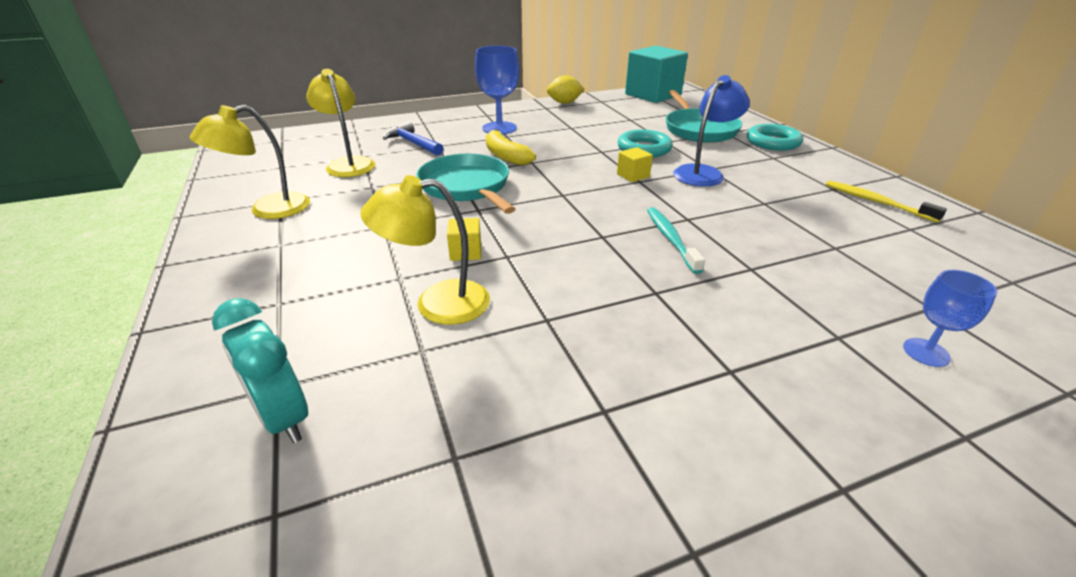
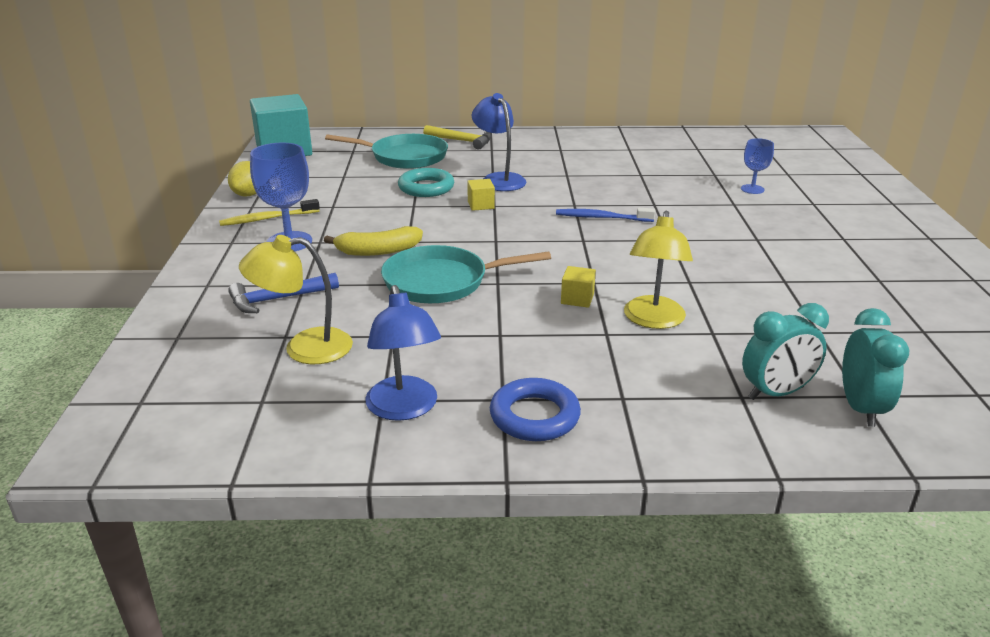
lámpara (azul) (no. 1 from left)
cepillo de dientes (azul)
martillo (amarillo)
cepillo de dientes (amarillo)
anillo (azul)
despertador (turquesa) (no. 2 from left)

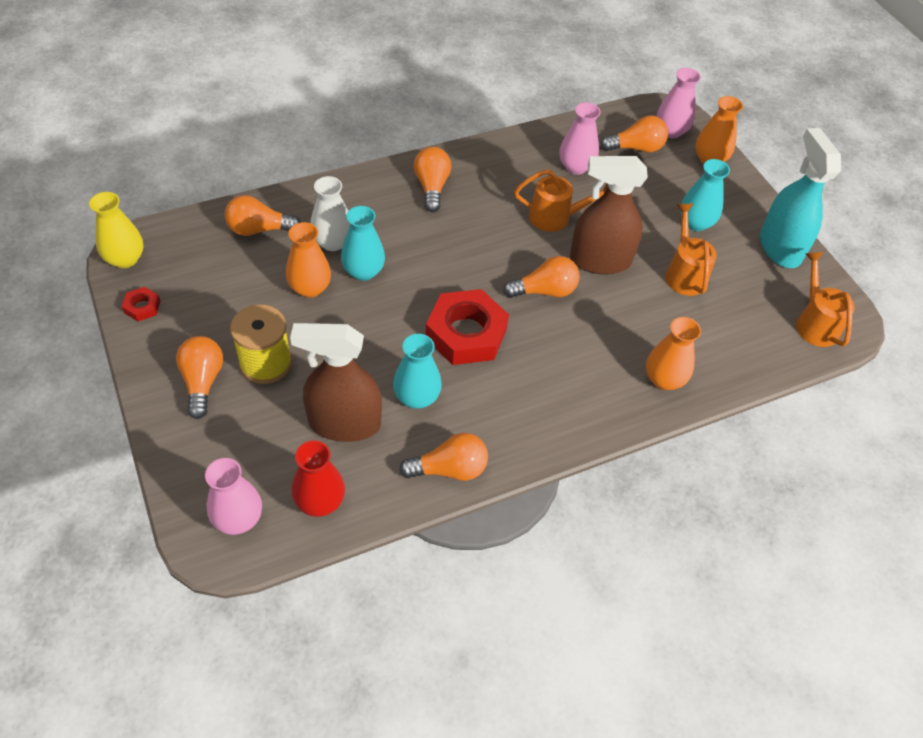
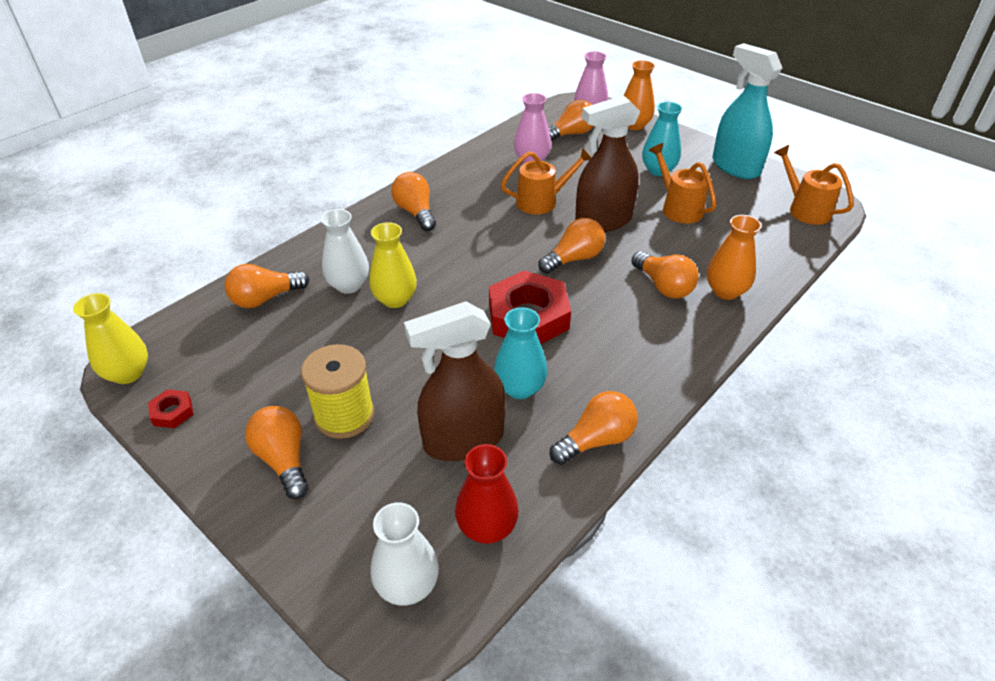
florero (blanco) (no. 2 from left)
florero (naranja) (no. 1 from left in the first image)
florero (amarillo) (no. 2 from left)
bombilla (naranja) (no. 7 from left)

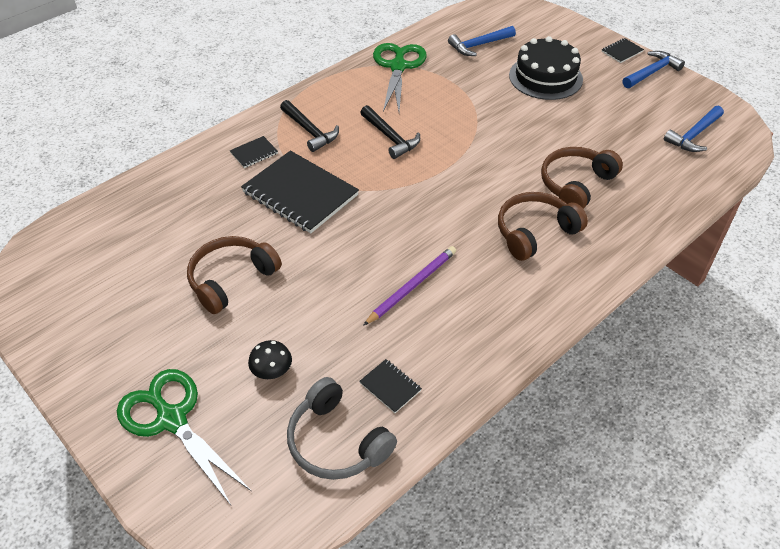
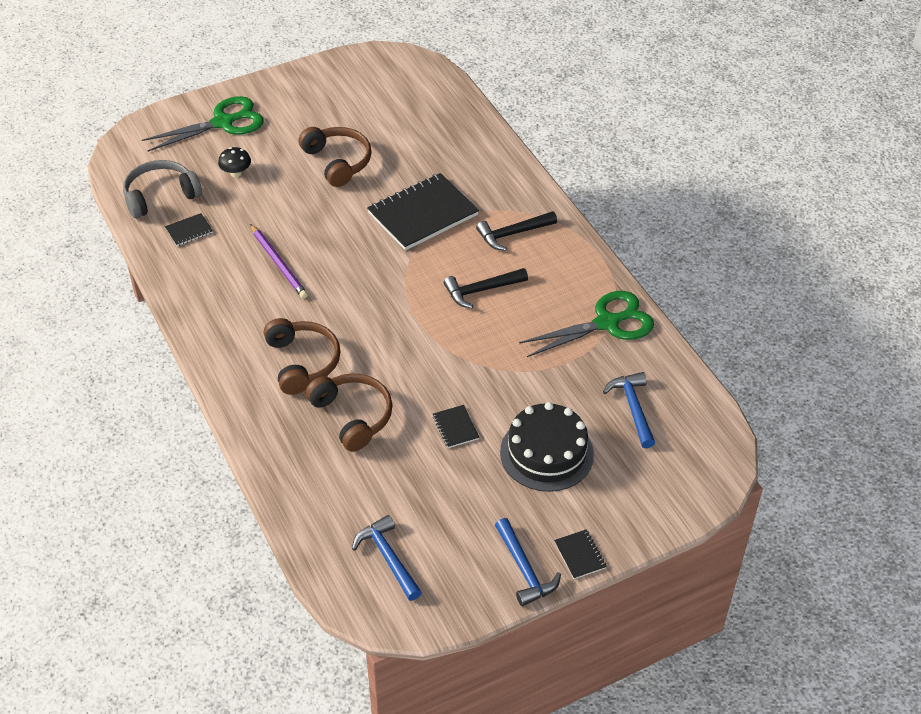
cuaderno (negro) (no. 3 from left)
tijeras (verde) (no. 2 from left)

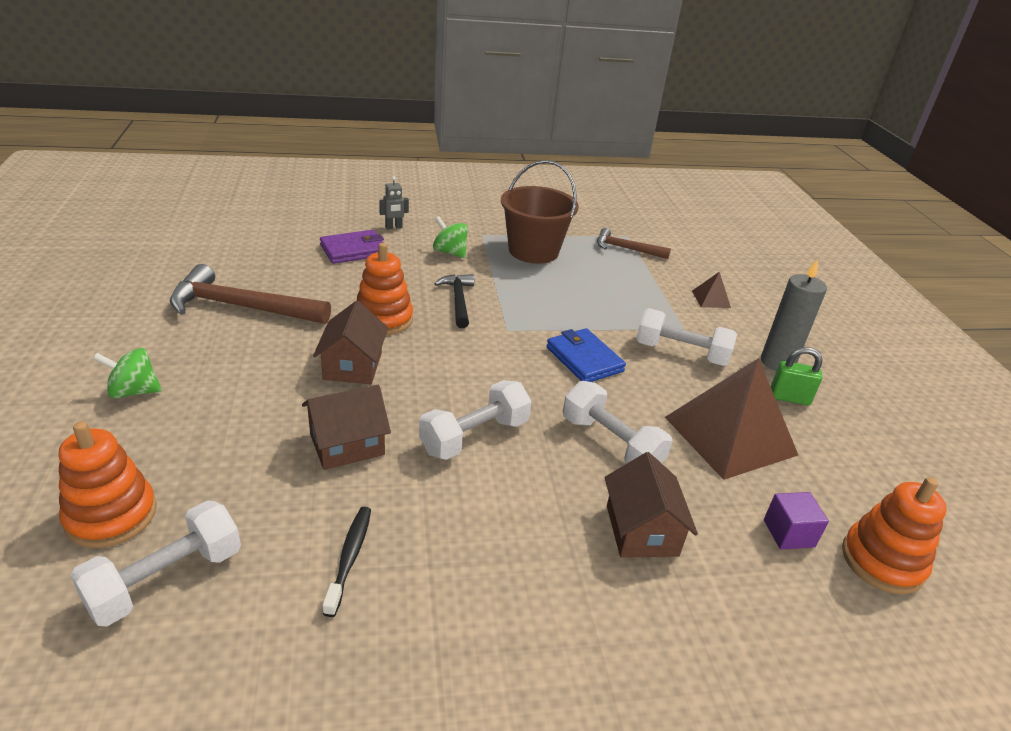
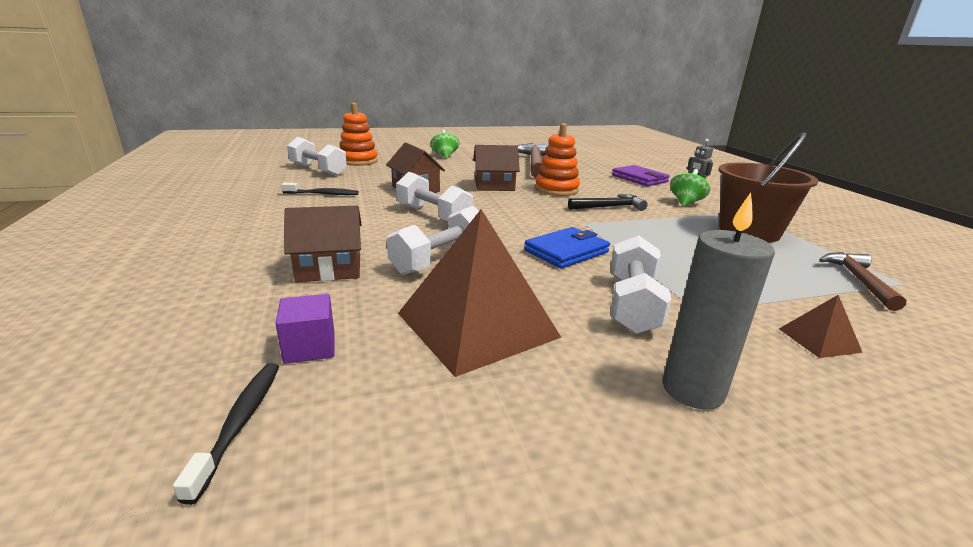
candado (verde)
cepillo de dientes (negro) (no. 1 from left)

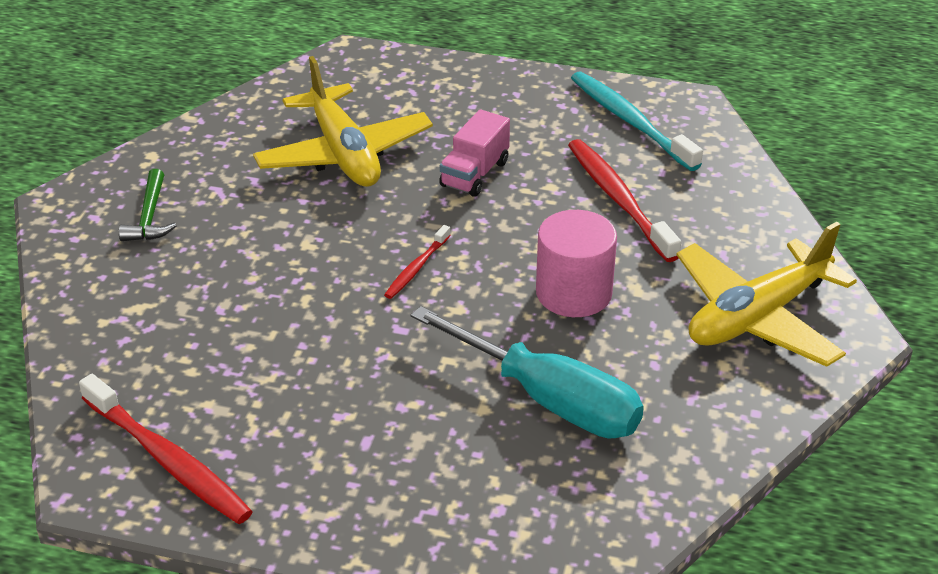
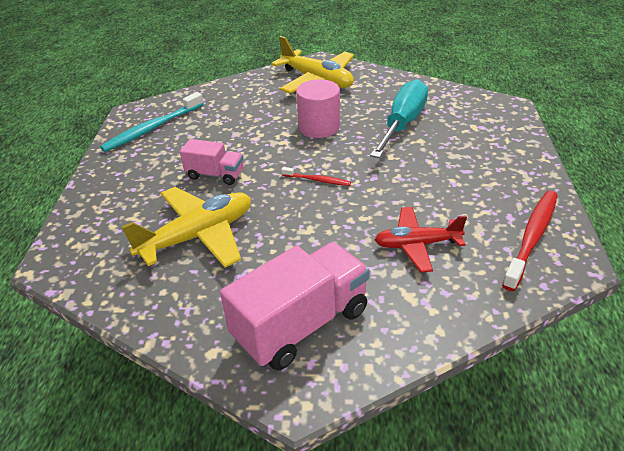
camión (rosa) (no. 2 from left)
cepillo de dientes (rojo) (no. 3 from left in the first image)
avión (rojo)

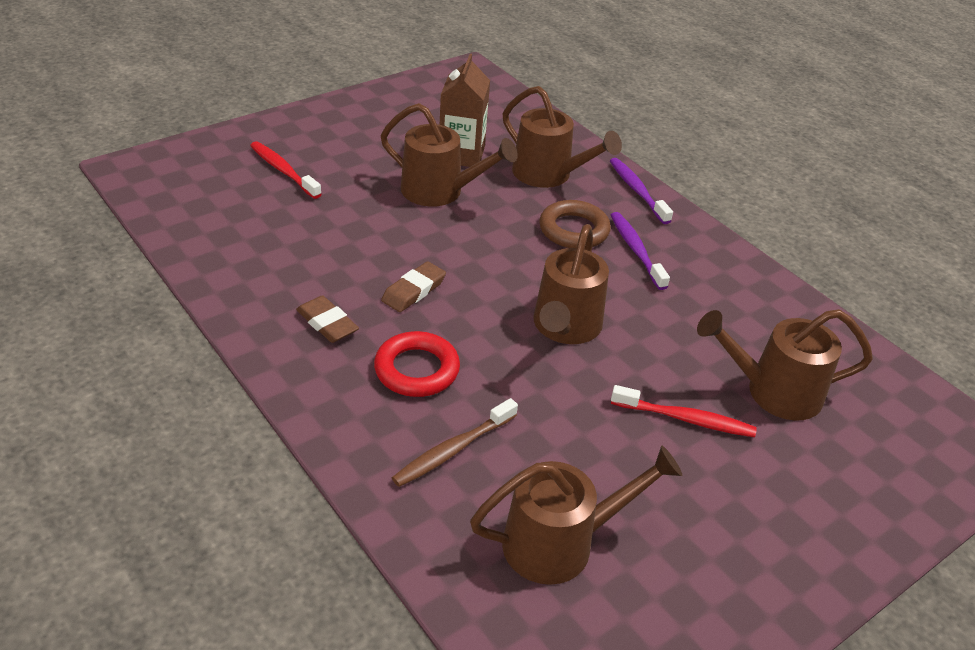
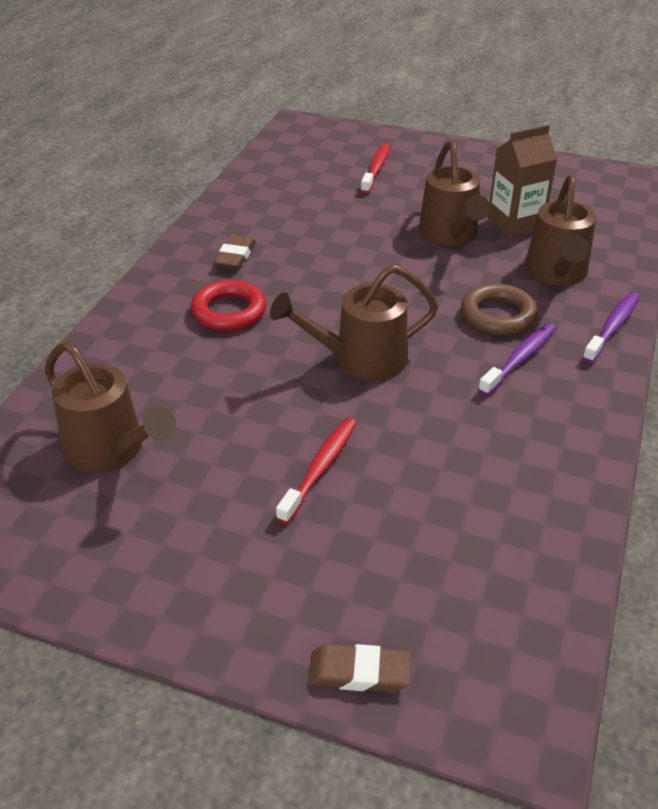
goma de borrar (marrón) (no. 2 from left)
cepillo de dientes (marrón)
cepillo de dientes (rojo) (no. 1 from left)
regadera (marrón) (no. 5 from left in the first image)

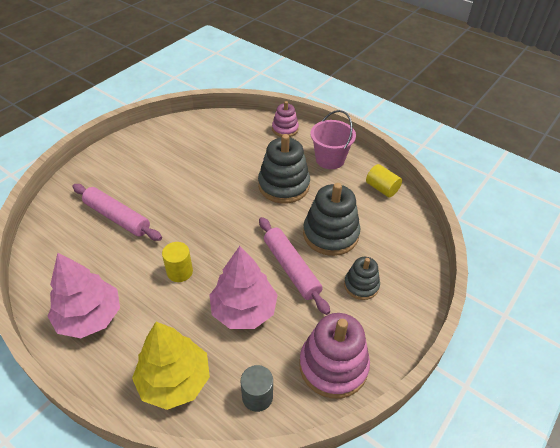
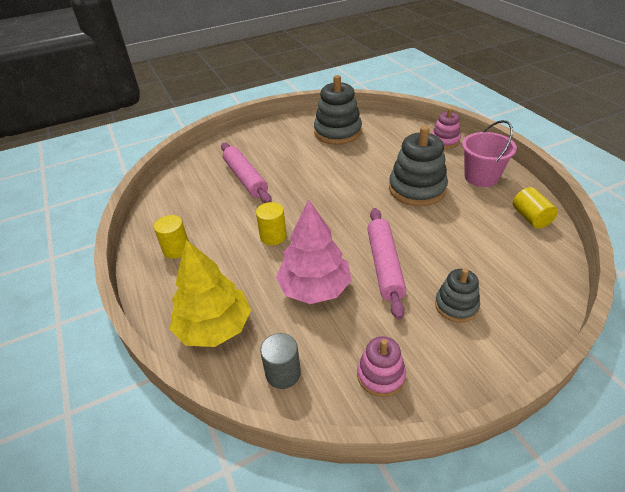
cilindro (amarillo) (no. 1 from left)
juguete apilable (rosa) (no. 1 from left)
juguete apilable (gris) (no. 1 from left)

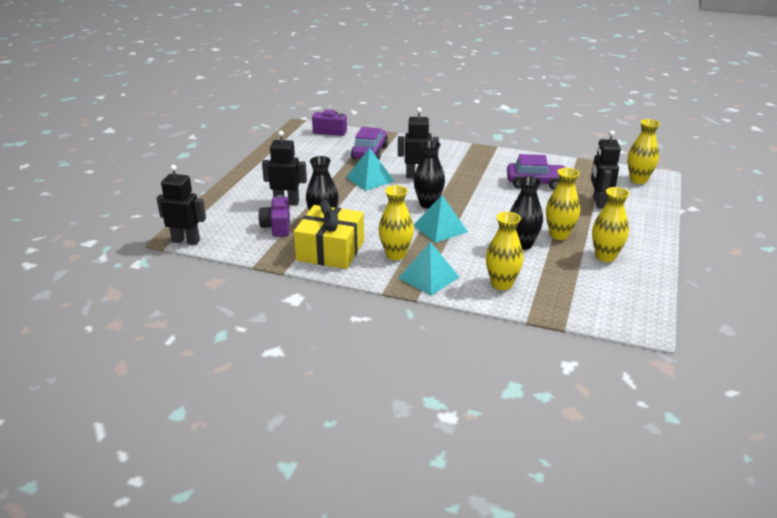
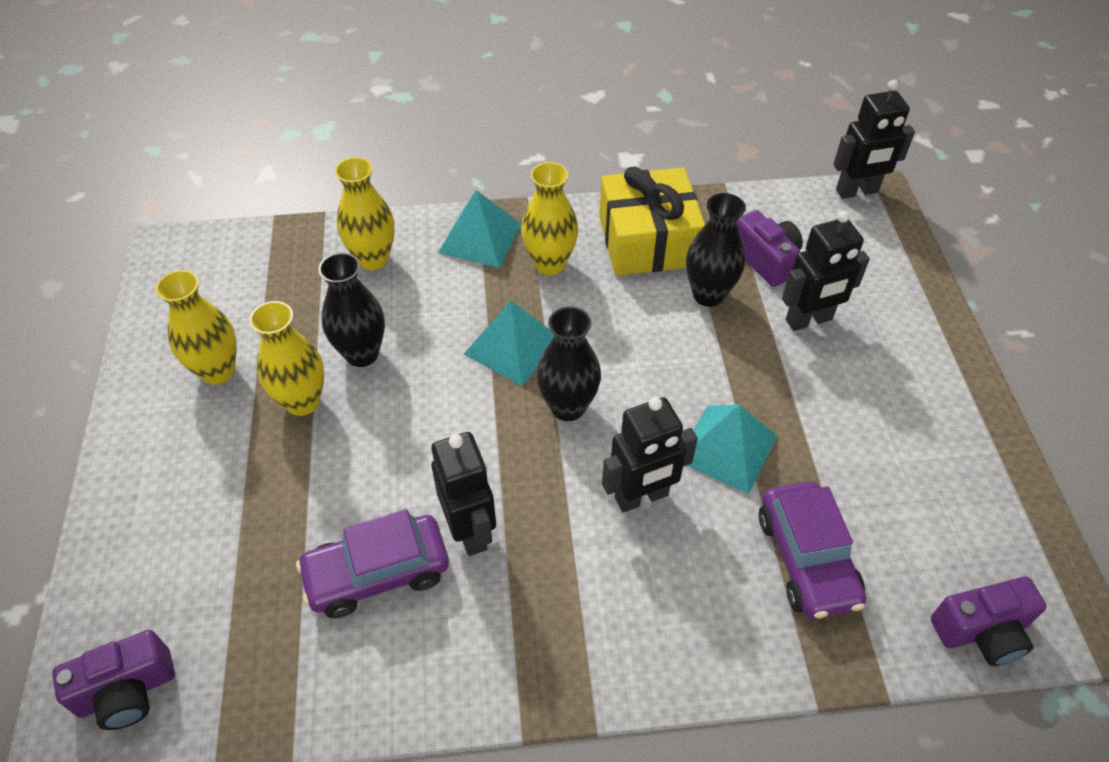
robot (negro) (no. 1 from left)
cámara (morado) (no. 1 from left)

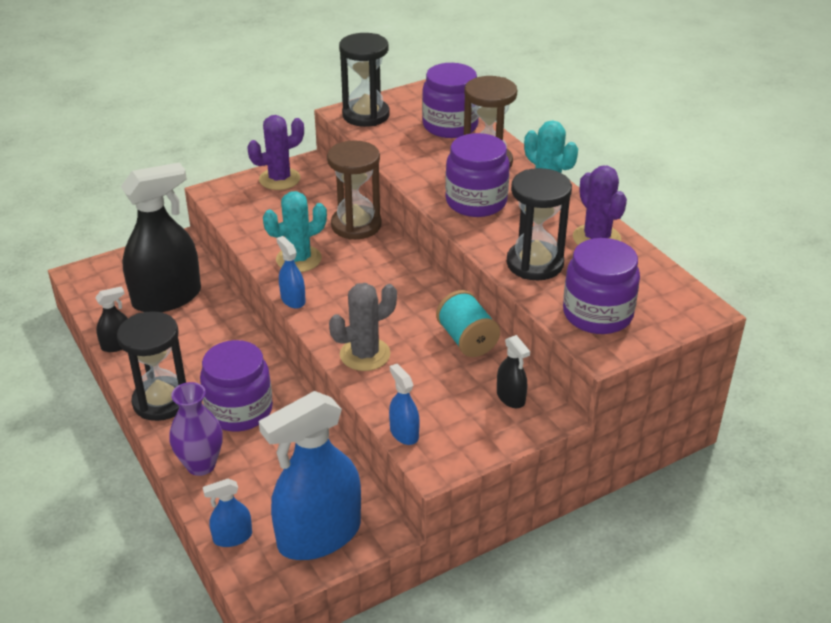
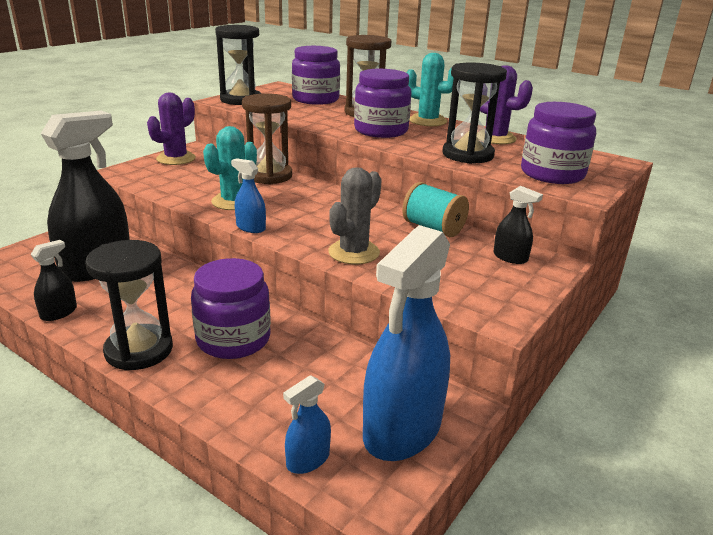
florero (morado)
pulverizador (azul) (no. 4 from left in the first image)

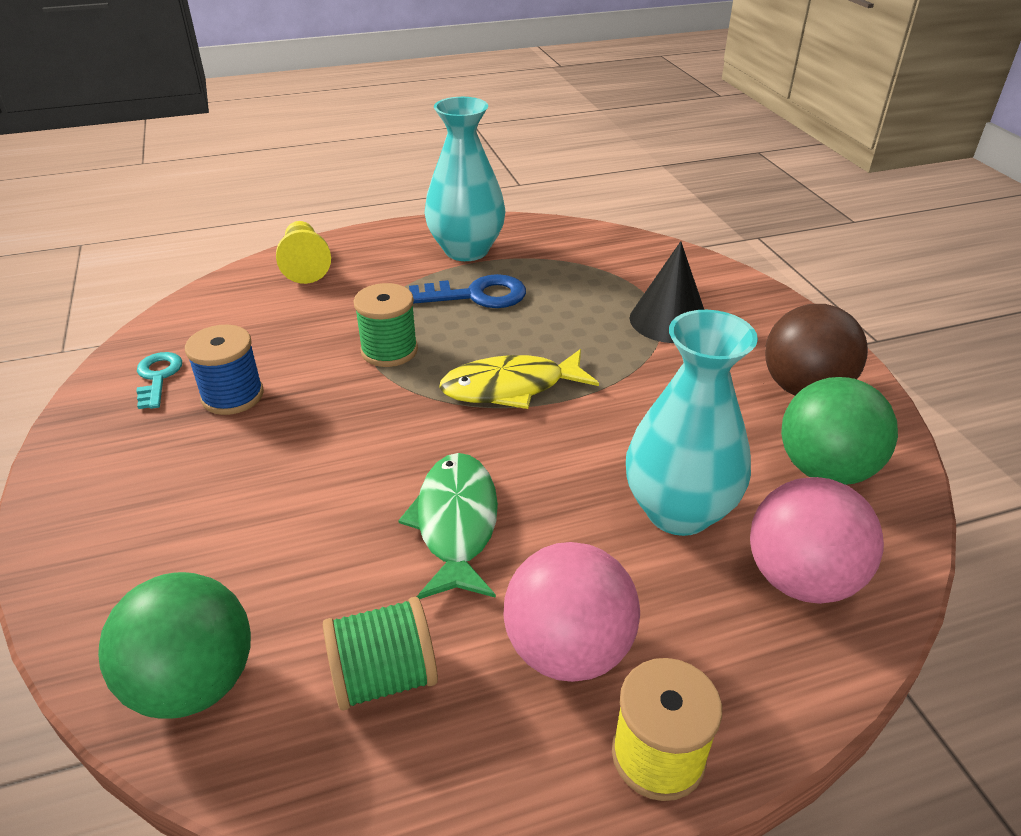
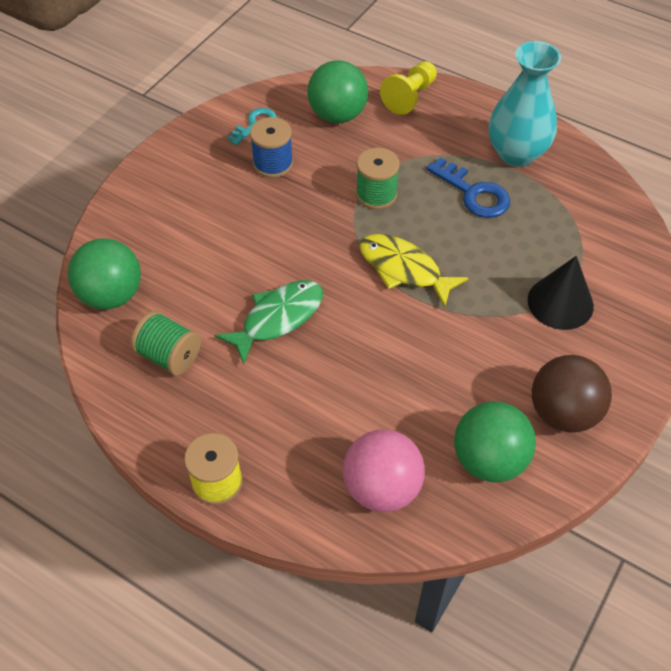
pelota (rosa) (no. 1 from left in the first image)
florero (turquesa) (no. 2 from left in the first image)
pelota (verde) (no. 2 from left)

